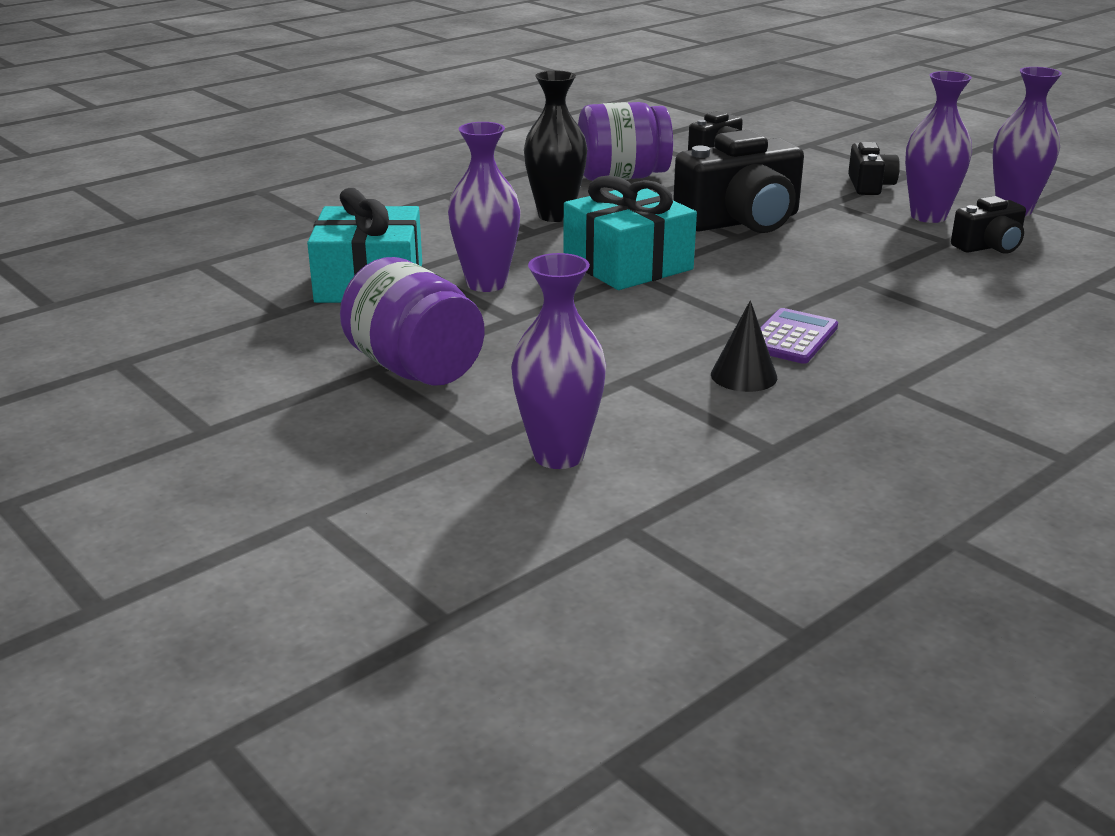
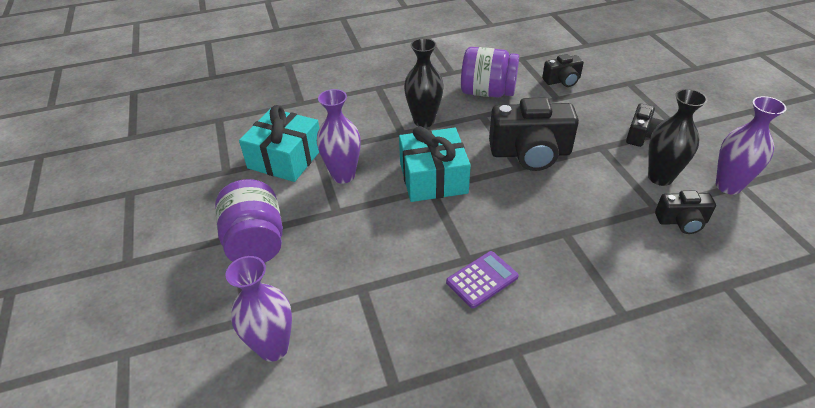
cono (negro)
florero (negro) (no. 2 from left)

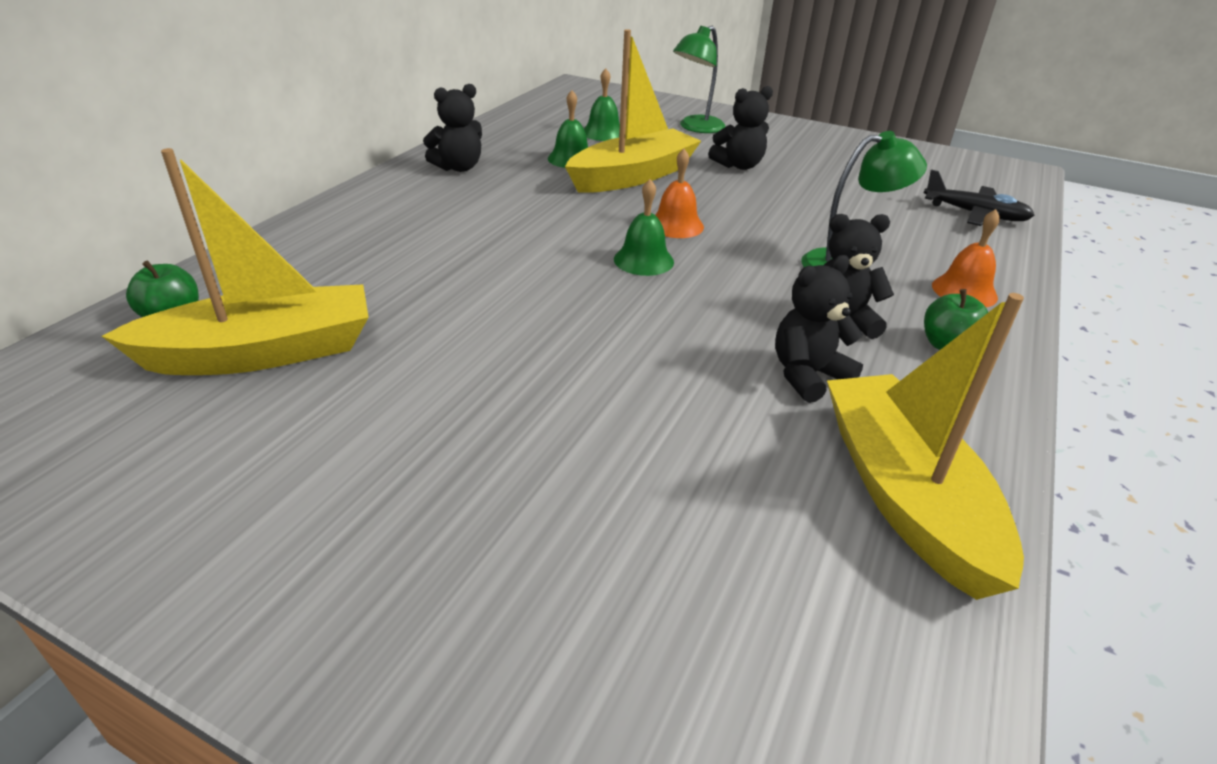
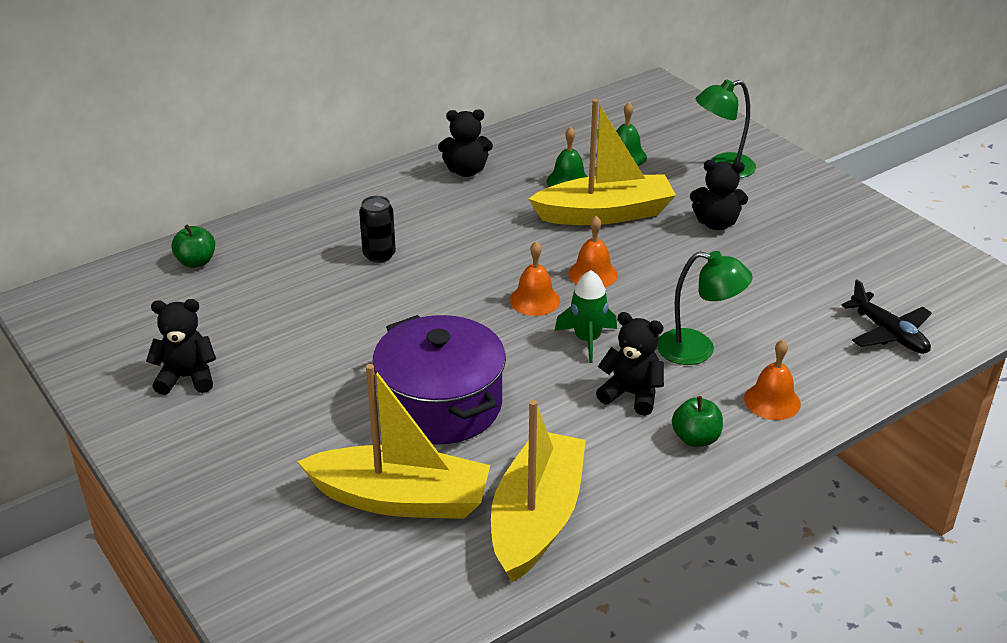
barco (amarillo) (no. 1 from left)
campana (naranja) (no. 1 from left)
osito (negro) (no. 1 from left)
lata (negro)
olla (morado)
cohete (verde)

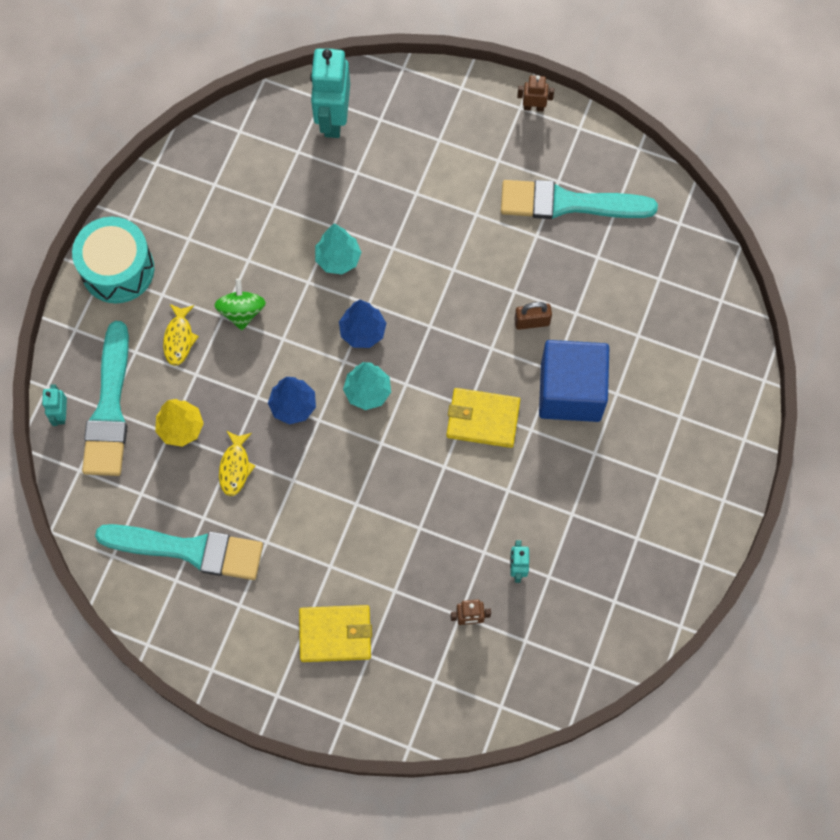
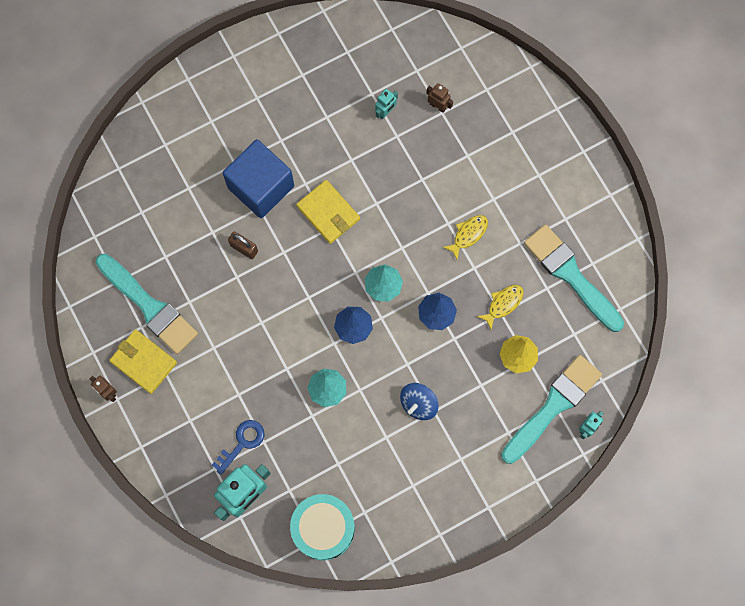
tambor (turquesa)
pez (amarillo) (no. 1 from left)
peonza (azul)
cartera (amarillo) (no. 1 from left)
llave (azul)

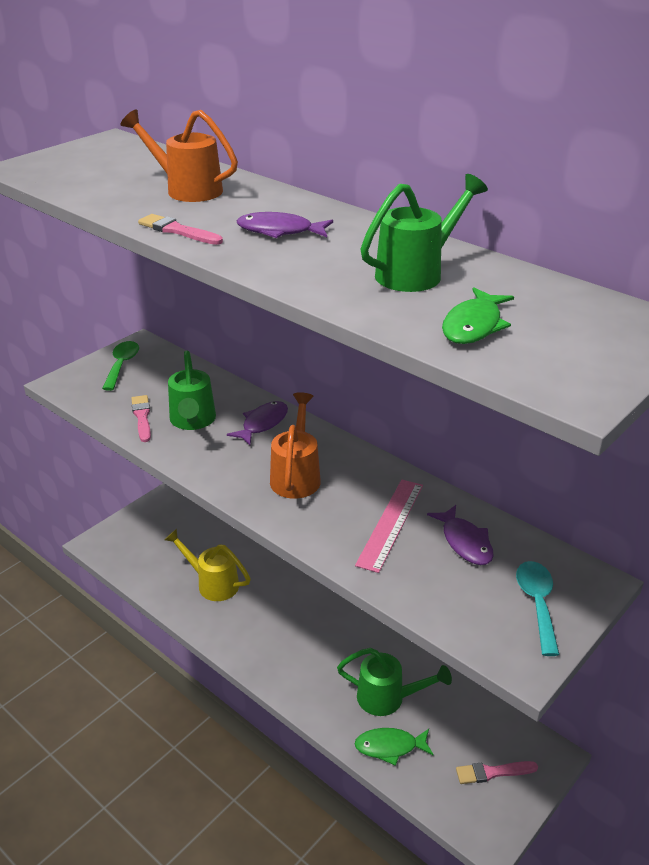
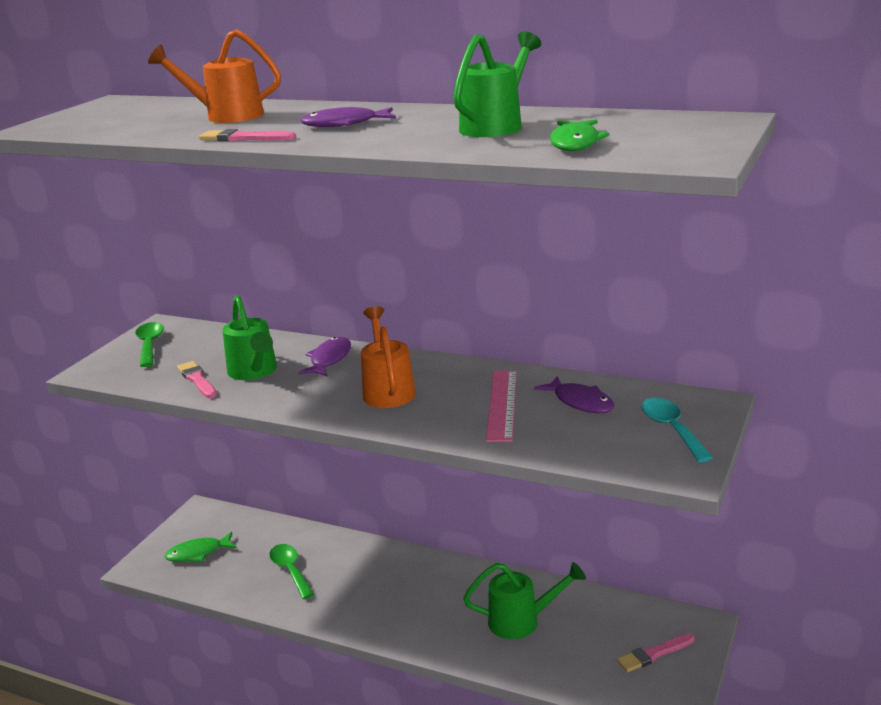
cuchara (verde) (no. 2 from left)
pez (verde) (no. 1 from left)

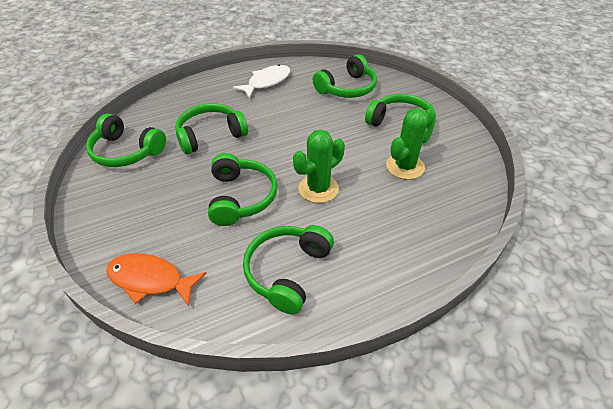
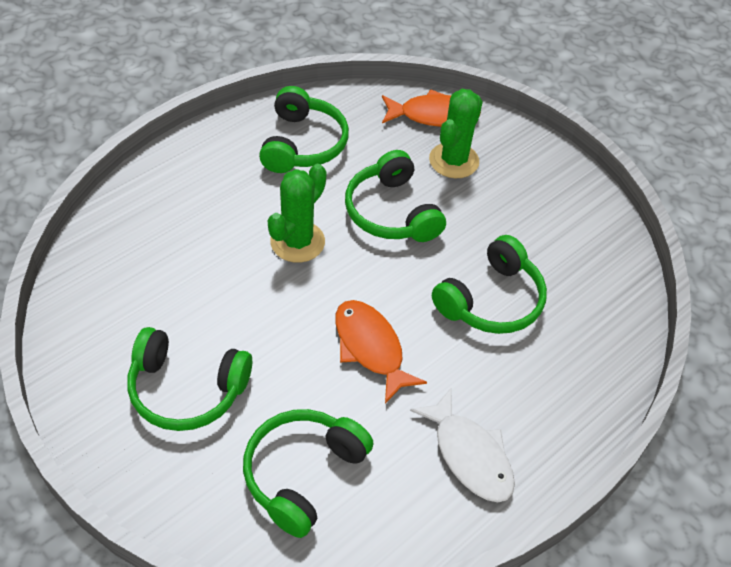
auriculares (verde) (no. 1 from left in the first image)
pez (blanco)
cactus (verde) (no. 2 from left)
pez (naranja) (no. 1 from left)

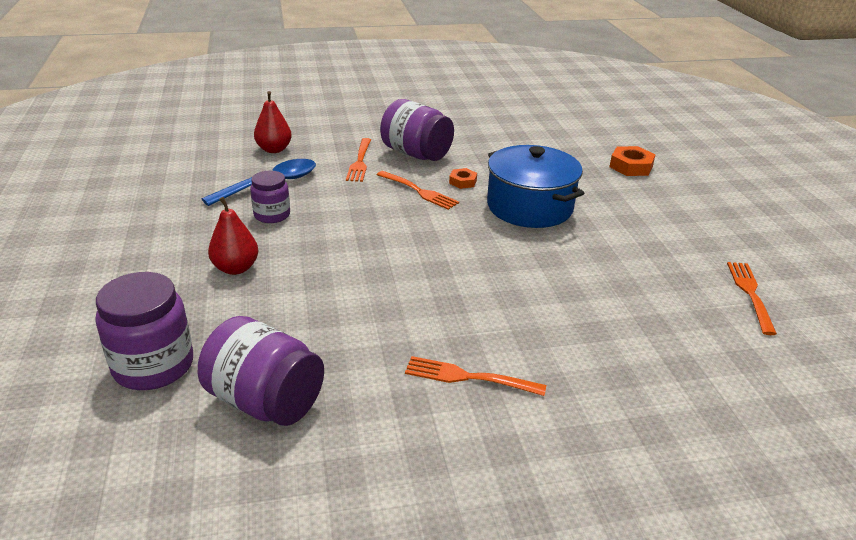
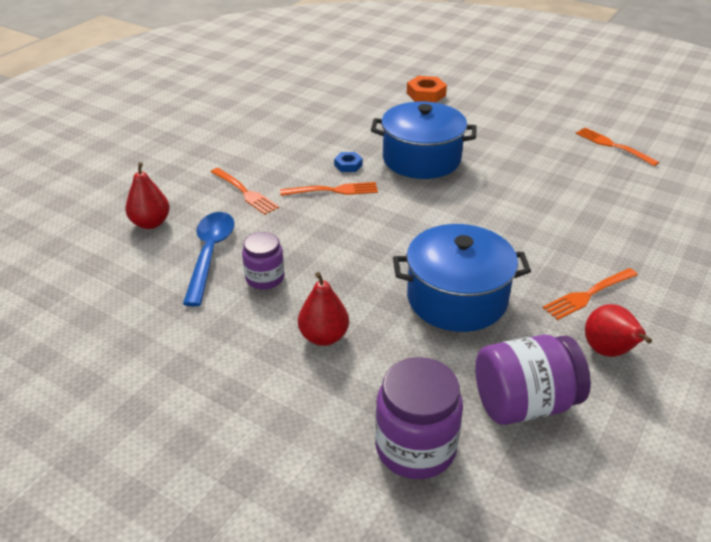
tarro (morado) (no. 4 from left in the first image)
tuerca (azul)
olla (azul) (no. 2 from left)
pera (rojo) (no. 3 from left)

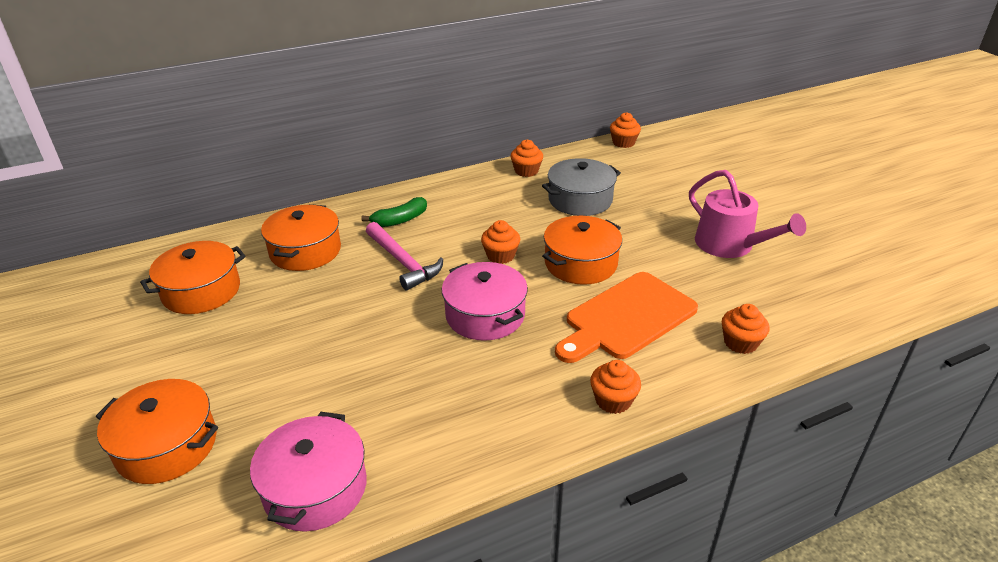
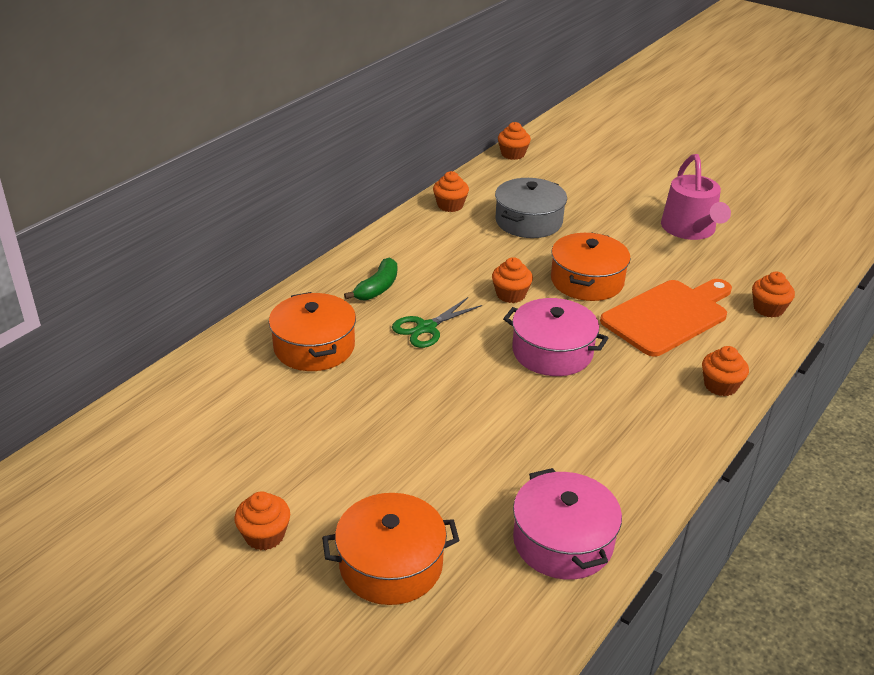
olla (naranja) (no. 2 from left in the first image)
tijeras (verde)
tabla de cortar (naranja)
regadera (rosa)
magdalena (naranja) (no. 1 from left)

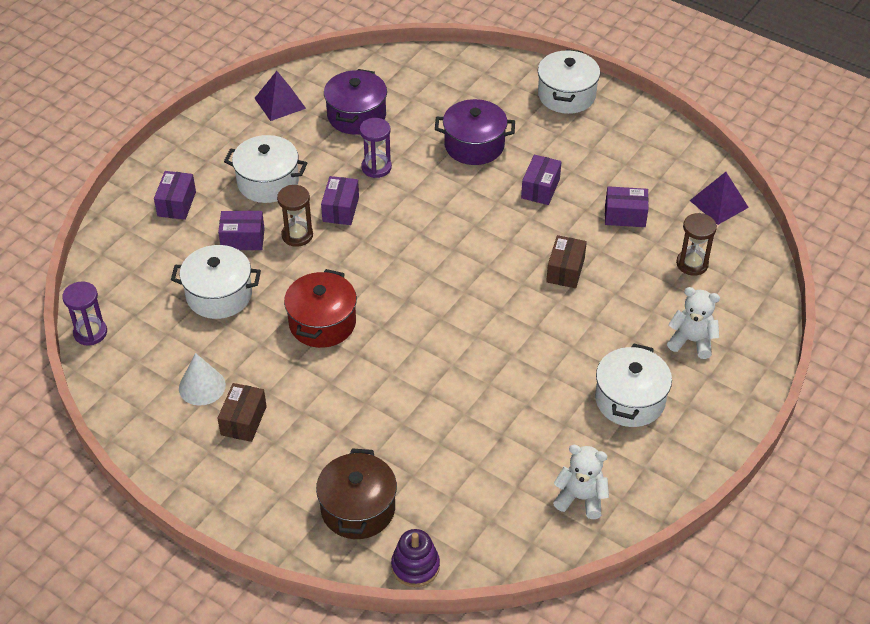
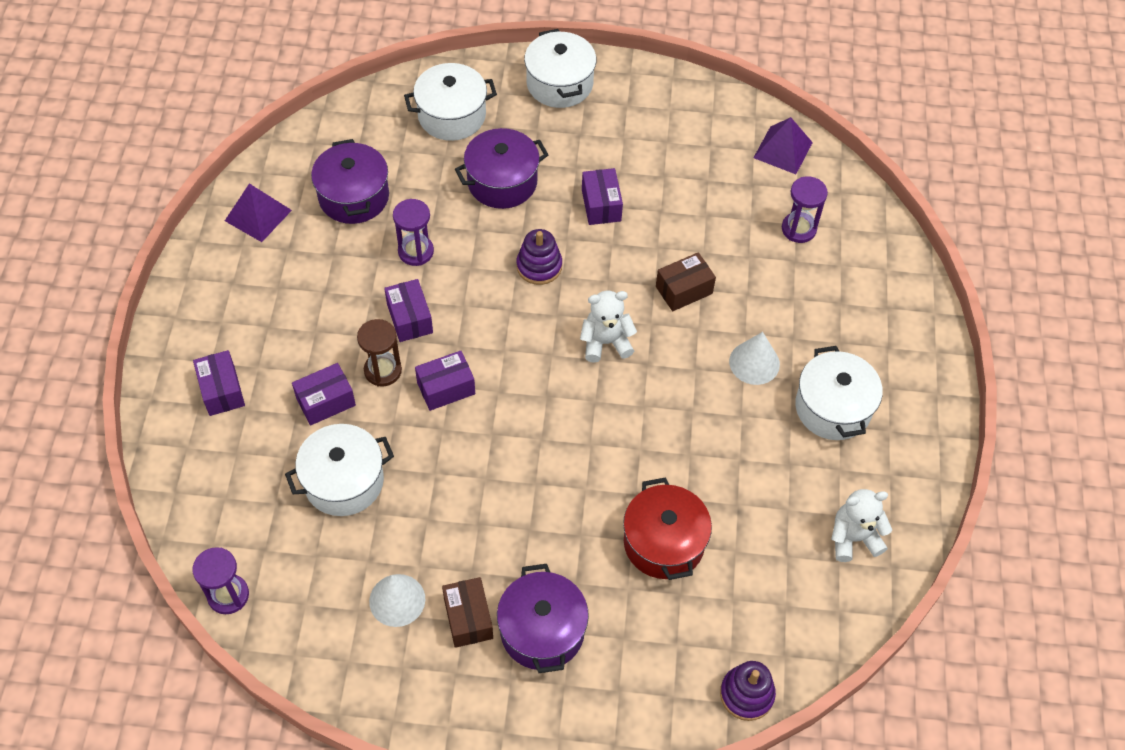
olla (blanco) (no. 2 from left)
olla (rojo)
olla (marrón)
caja (marrón) (no. 2 from left)
caja (morado) (no. 4 from left)
osito (blanco) (no. 1 from left)
reloj de arena (morado) (no. 3 from left)
olla (morado) (no. 3 from left)
juguete apilable (morado) (no. 1 from left)
cono (blanco) (no. 2 from left)

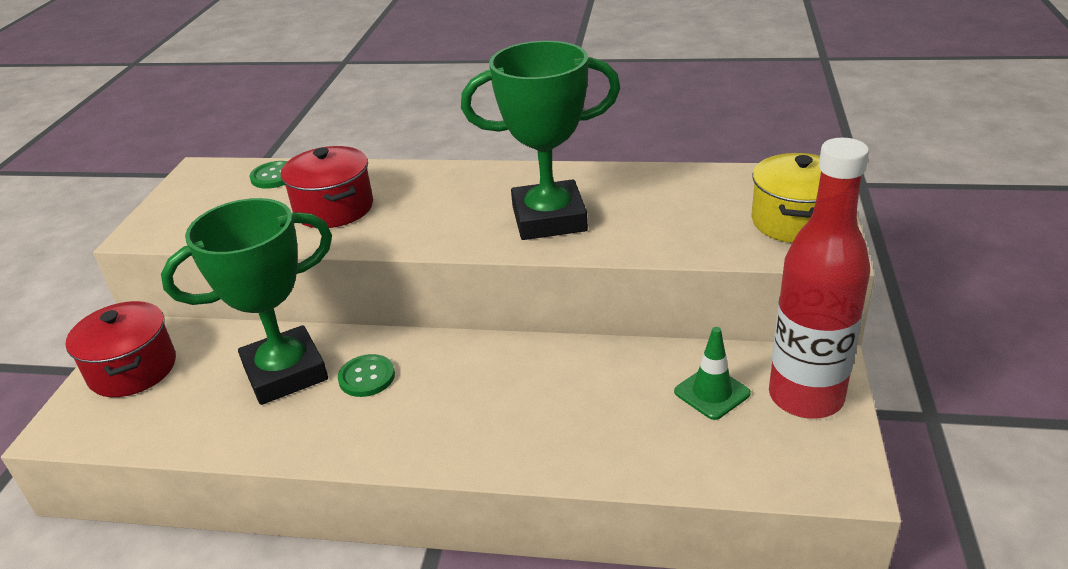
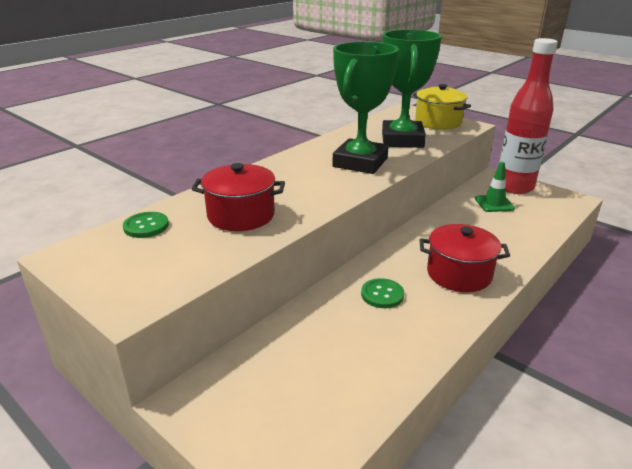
olla (rojo) (no. 2 from left)
trofeo (verde) (no. 2 from left)

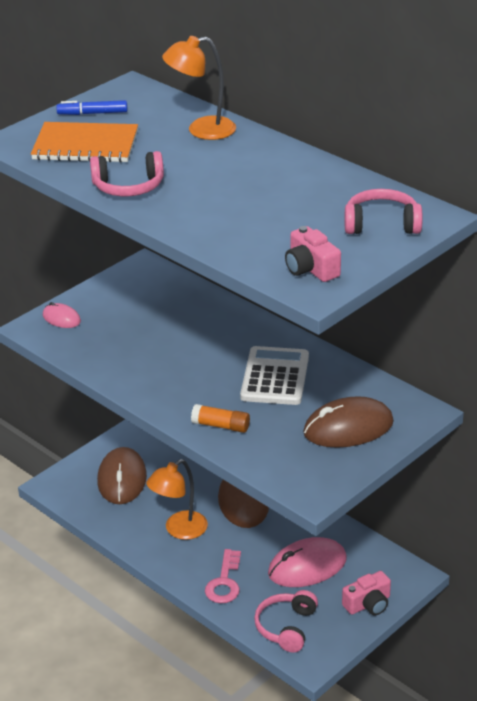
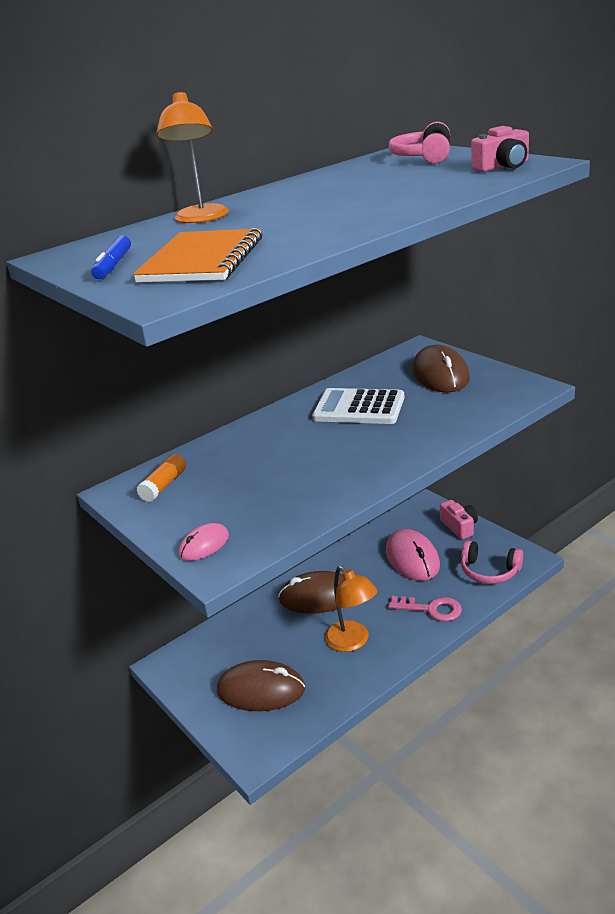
auriculares (rosa) (no. 1 from left in the first image)
barra de pegamento (naranja)

